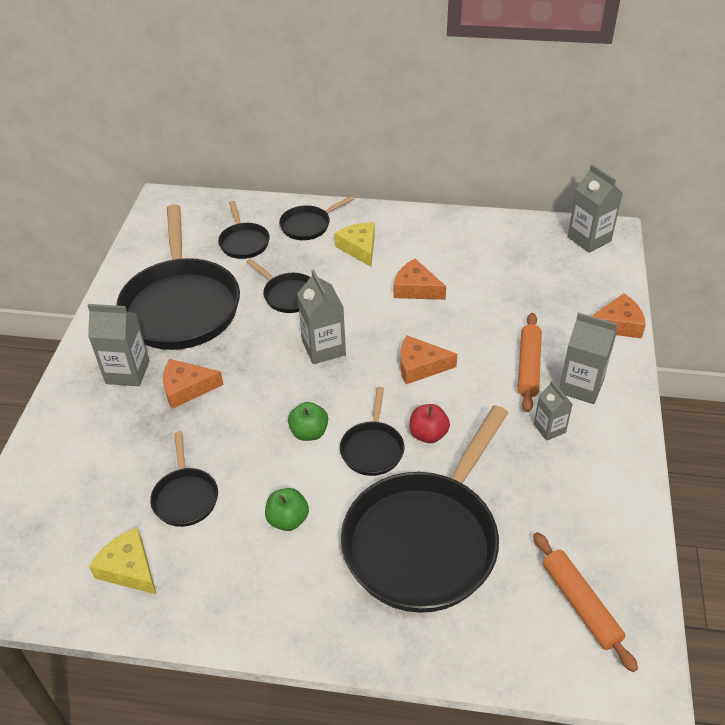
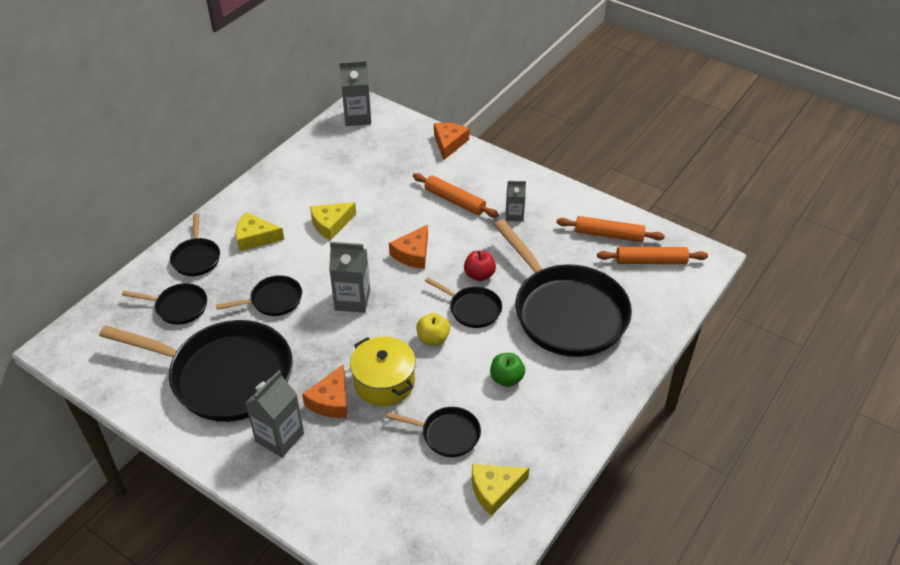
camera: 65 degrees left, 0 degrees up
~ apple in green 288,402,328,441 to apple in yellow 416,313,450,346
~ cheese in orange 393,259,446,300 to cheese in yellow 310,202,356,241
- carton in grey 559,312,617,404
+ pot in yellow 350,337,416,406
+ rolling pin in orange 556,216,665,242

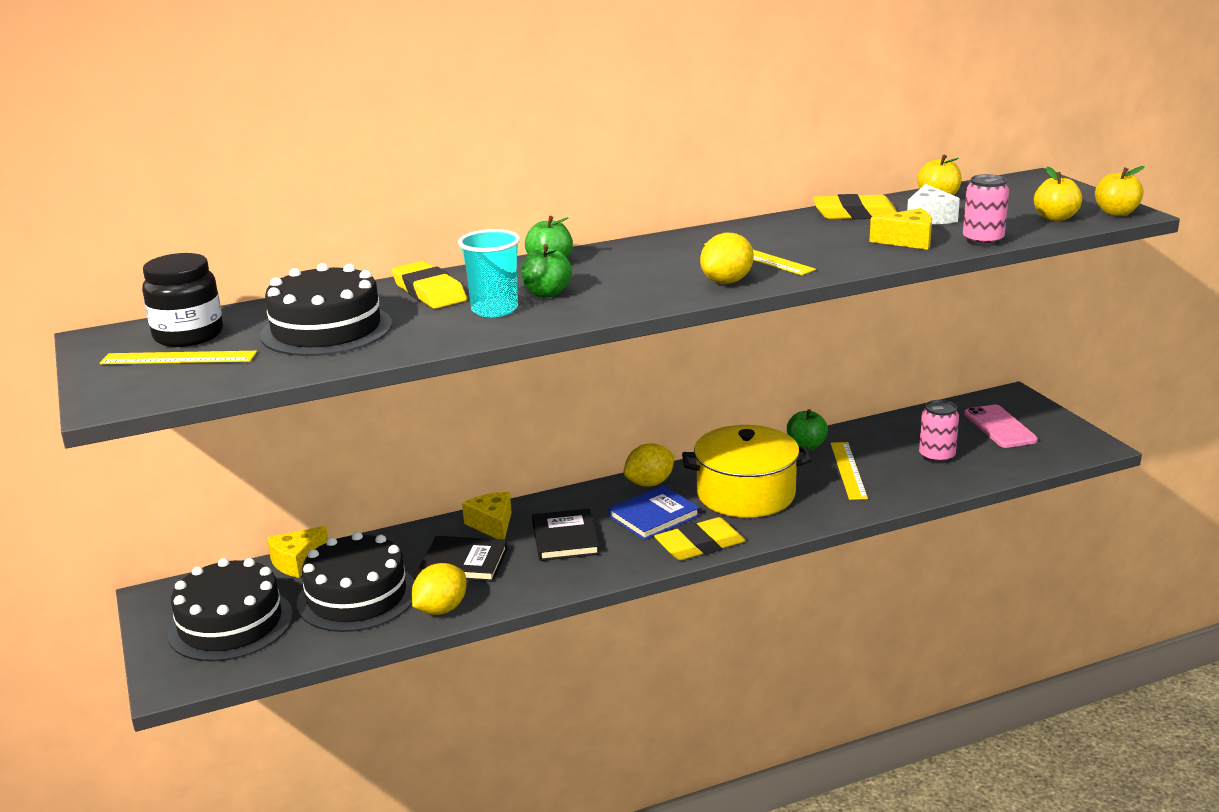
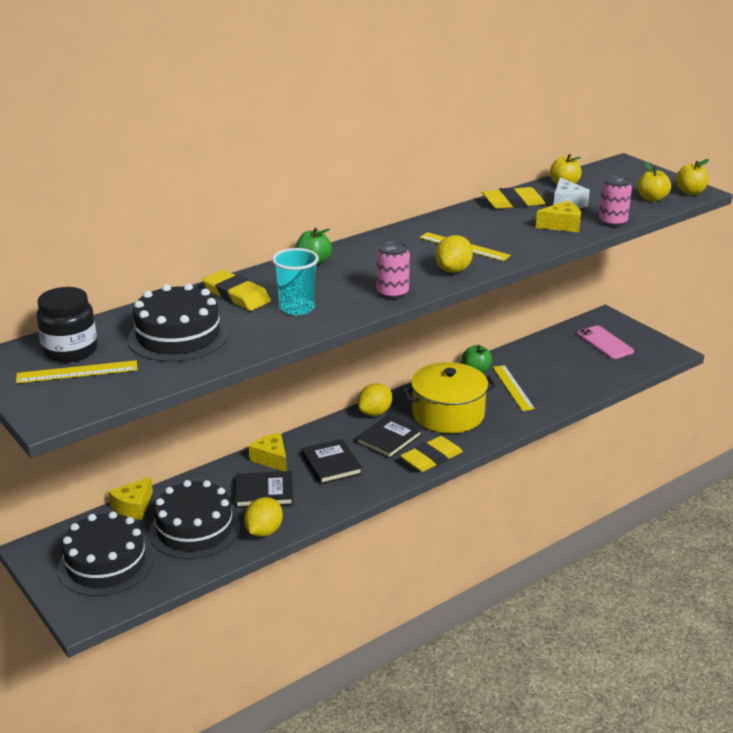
camera: 15 degrees left, 5 degrees up
- apple in green 521,244,572,297
~ book in blue 609,486,700,540 to book in black 356,415,422,459
~ can in pink 919,400,959,463 to 377,241,410,299

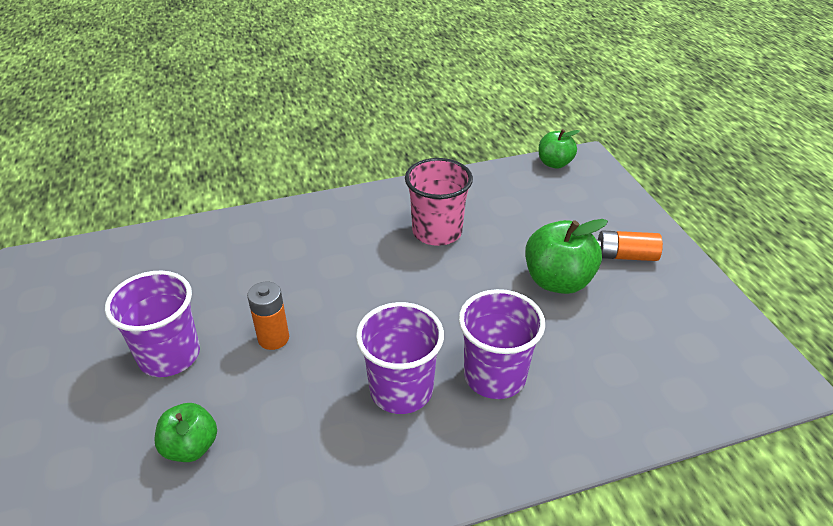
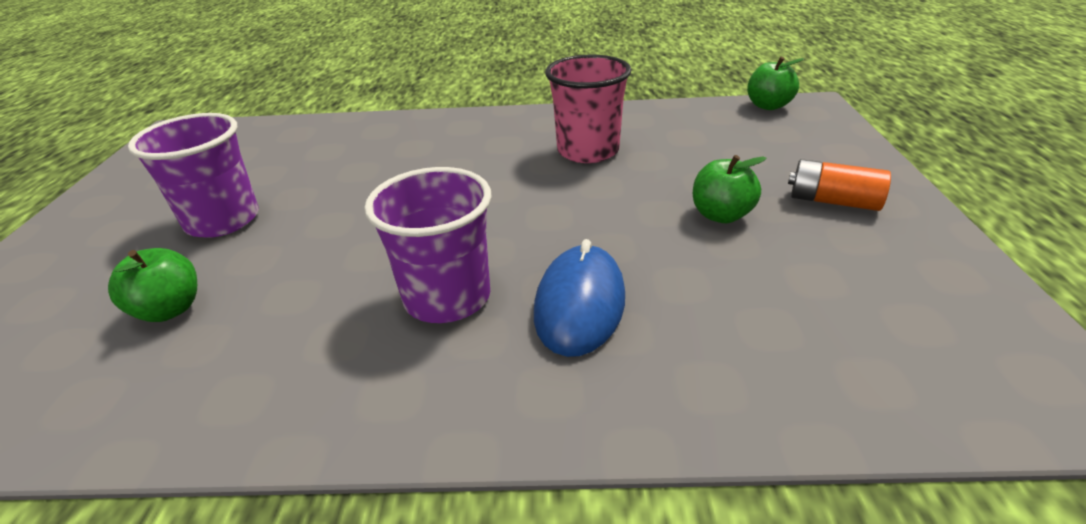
camera: 20 degrees right, 5 degrees down
- battery in orange 247,282,289,350
~ cup in purple 459,289,545,399 to mouse in blue 534,239,625,357
~ apple in green 525,219,608,294 = 693,155,767,223 x0.63

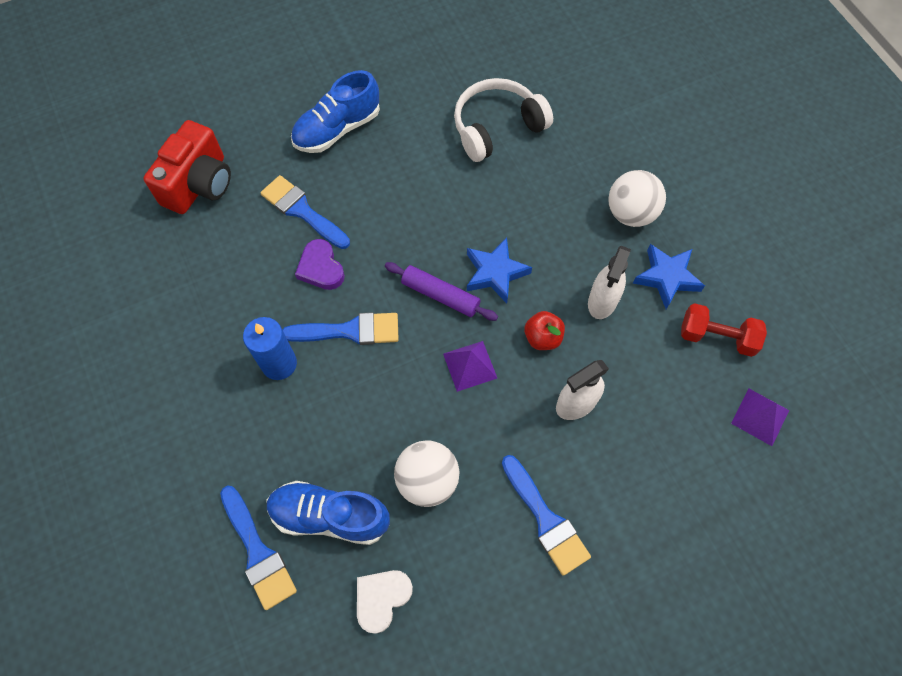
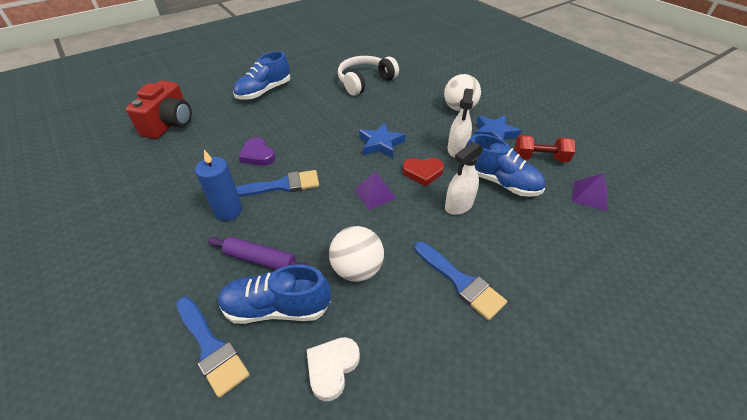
camera: 10 degrees left, 20 degrees down
- brush in blue 260,175,350,249
~ rolling pin in purple 385,262,498,321 to 208,237,310,270
~ apple in red 524,311,565,350 to heart in red 402,158,444,186
+ shoe in blue 466,134,545,197

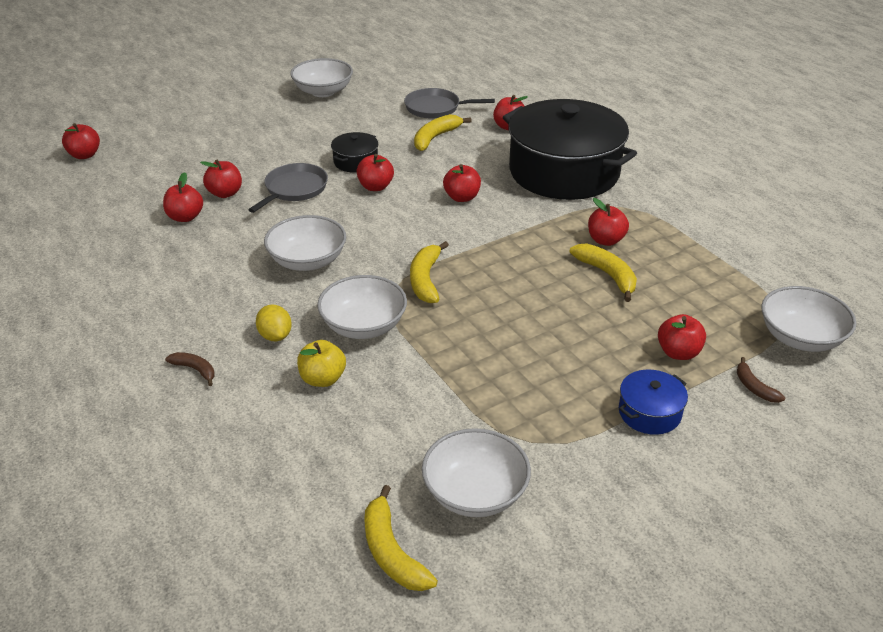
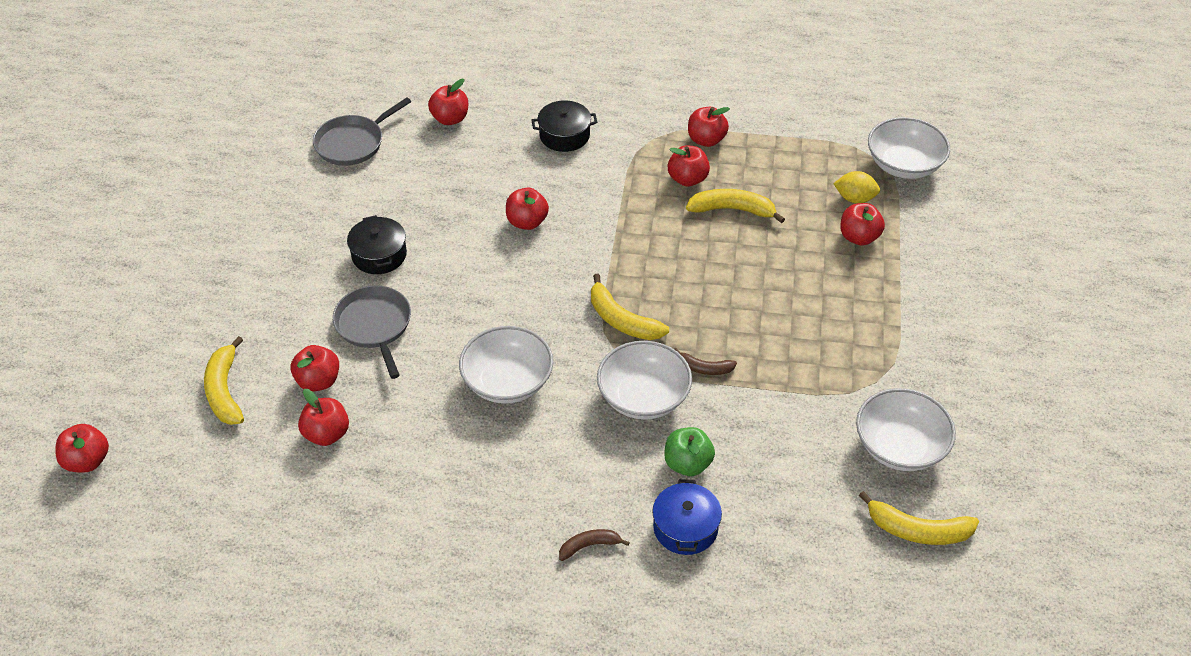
camera: 50 degrees left, 10 degrees up
~ lemon in yellow 256,305,292,341 to 833,171,880,203
- bowl in white 290,58,353,97
~ apple in yellow 297,340,346,387 to apple in green 664,427,715,476
~ apple in red 357,154,394,191 to 688,107,730,147
~ banana in yellow 414,114,472,151 to 204,336,244,425
~ pot in black 503,99,637,200 = 532,100,597,152 x0.41
~ pot in blue 619,370,688,435 to 652,479,722,555
~ banana in brown 737,357,785,403 to 674,348,737,375

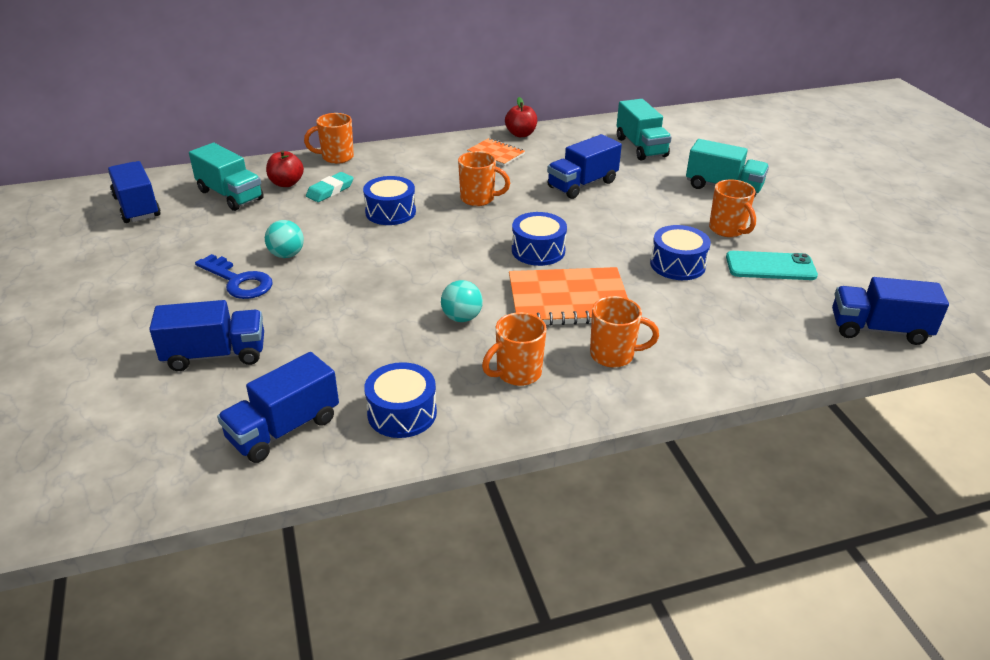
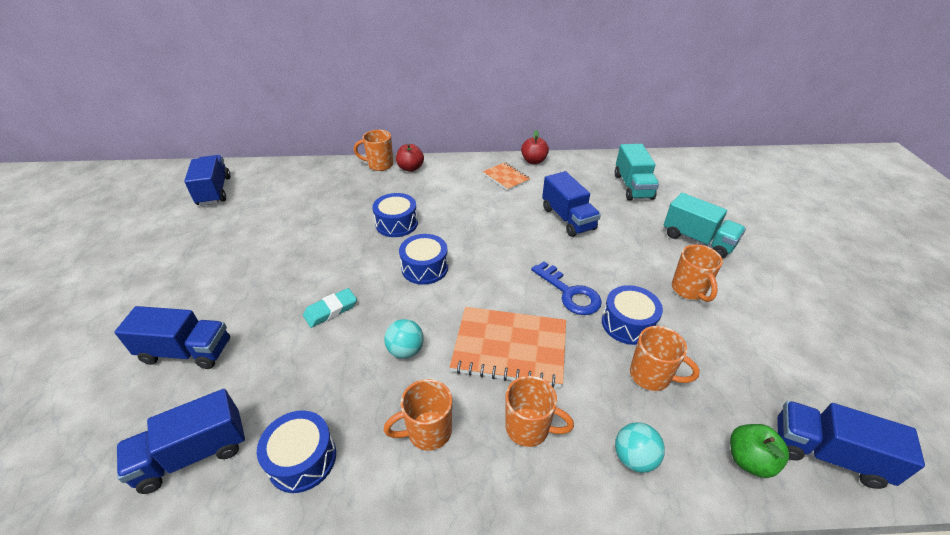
camera: 15 degrees right, 5 degrees up
- truck in turquoise 189,143,264,211
~ key in blue 195,254,273,299 to 531,262,602,315
~ ball in turquoise 265,220,304,258 to 615,422,665,473
~ apple in red 266,150,304,187 to 396,144,424,172
~ eraser in turquoise 306,172,354,202 to 303,288,357,328
~ mug in orange 458,151,510,206 to 630,326,700,391
~ drum in blue 512,212,567,266 to 399,234,448,285
~ truck in blue 547,134,622,199 = 542,171,601,237 90 degrees counterclockwise
- phone in turquoise 726,251,818,280
+ apple in green 730,424,789,478

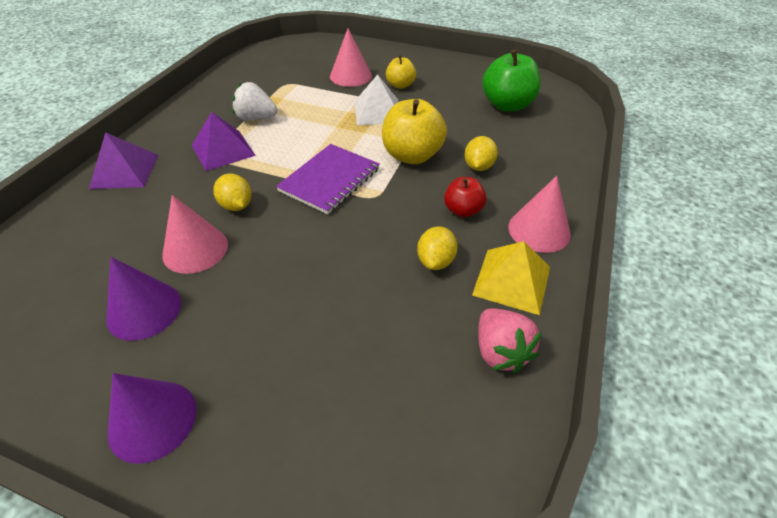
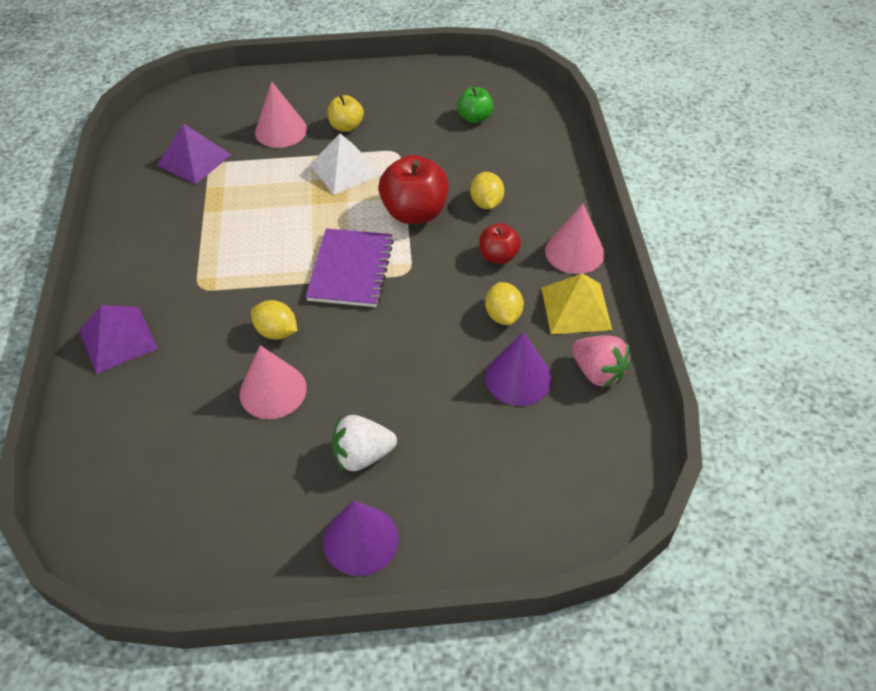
camera: 25 degrees left, 5 degrees up
~ cone in purple 106,257,181,341 to 485,332,552,406
~ pyramid in purple 192,112,256,171 to 157,124,231,184
~ strawberry in white 232,82,277,121 to 332,415,397,471
~ apple in yellow 382,99,447,164 to apple in red 378,155,449,224
~ apple in green 482,50,541,112 = 457,87,493,123 x0.57

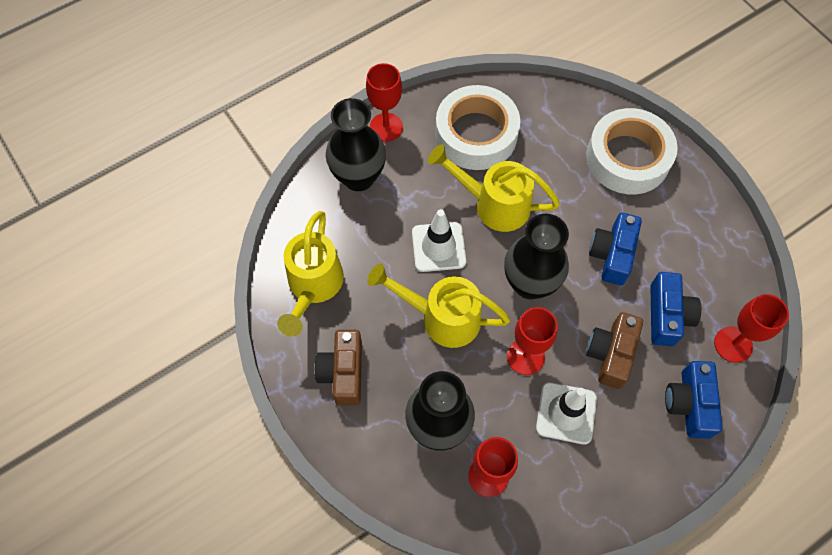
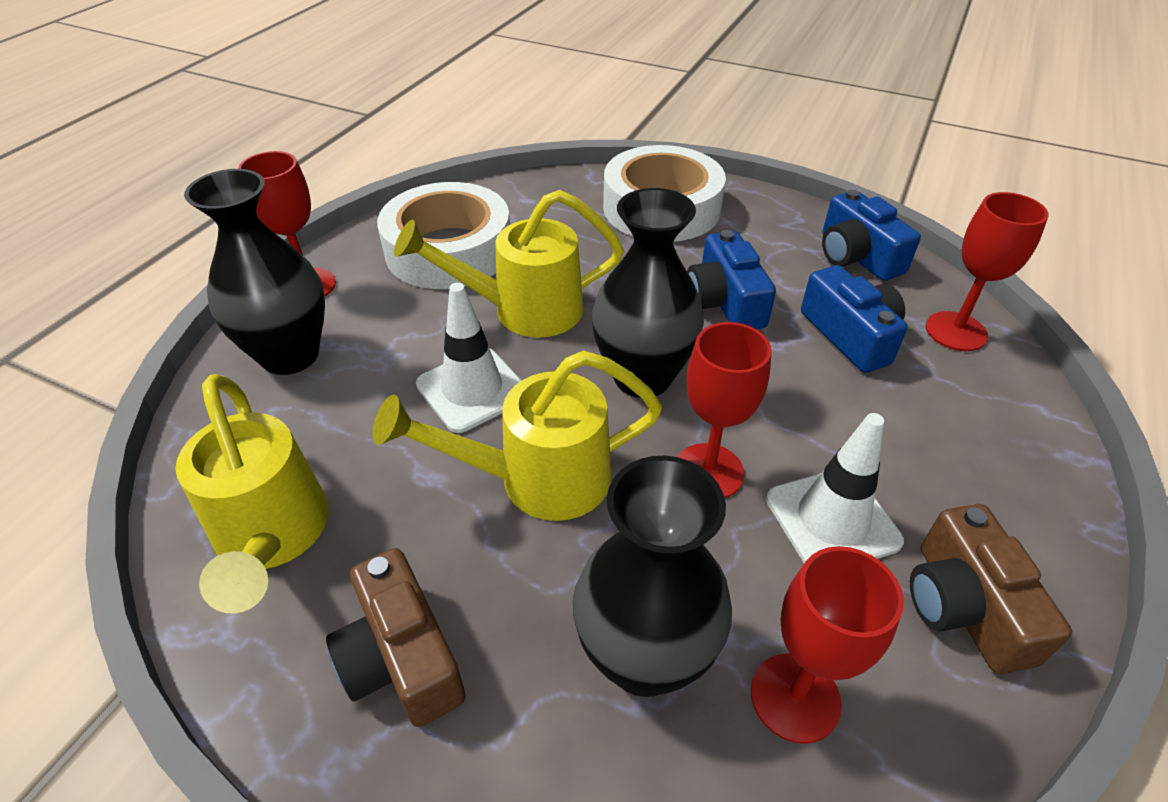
camera: 30 degrees left, 20 degrees down
~ camera in brown 586,312,643,389 to 910,504,1072,674
~ camera in blue 665,361,722,439 to 822,190,921,281

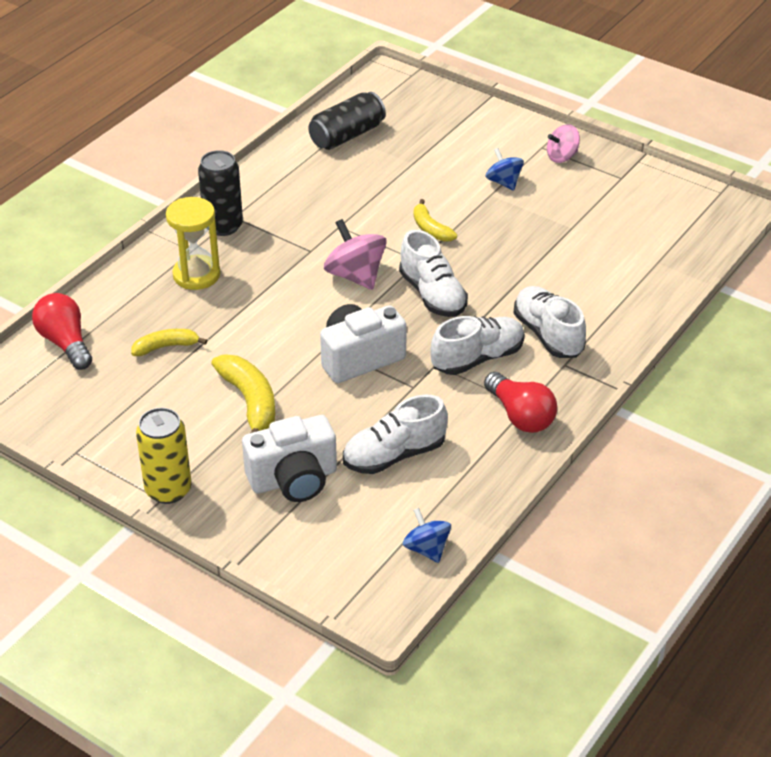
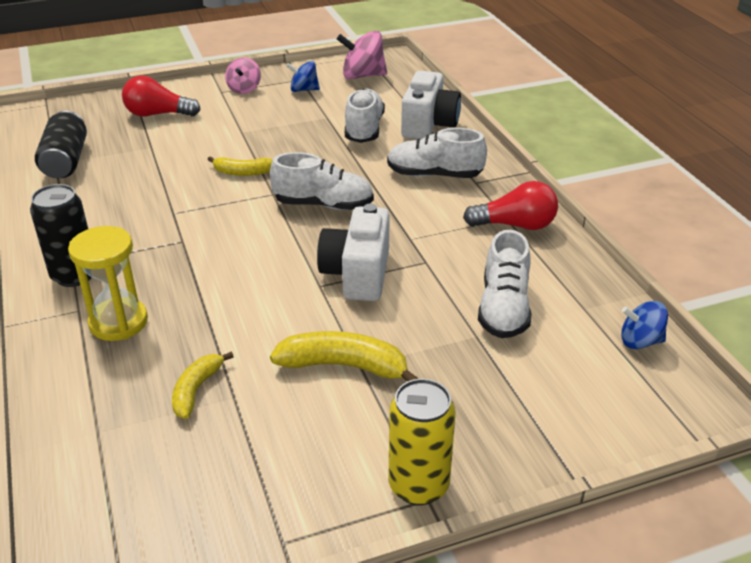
camera: 55 degrees left, 5 degrees down
~ light bulb in red 32,293,92,370 to 122,75,201,117
~ camera in white 242,415,337,502 to 401,71,461,140
~ spinning top in pink 324,219,387,290 to 337,31,387,79
~ shoe in white 430,316,525,375 to 345,89,385,143
~ spinning top in blue 486,148,524,191 to 286,61,320,92

